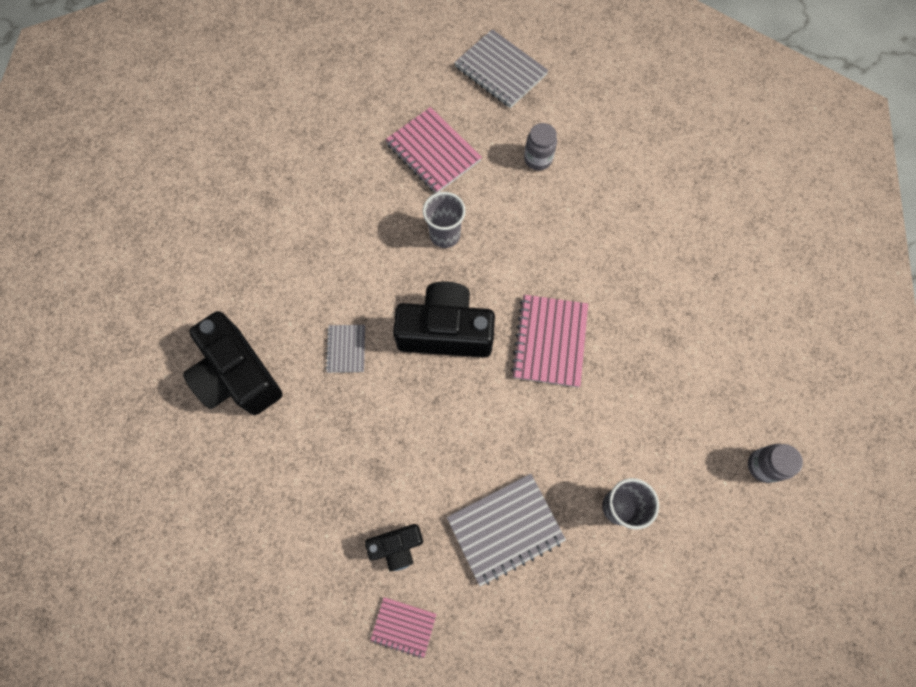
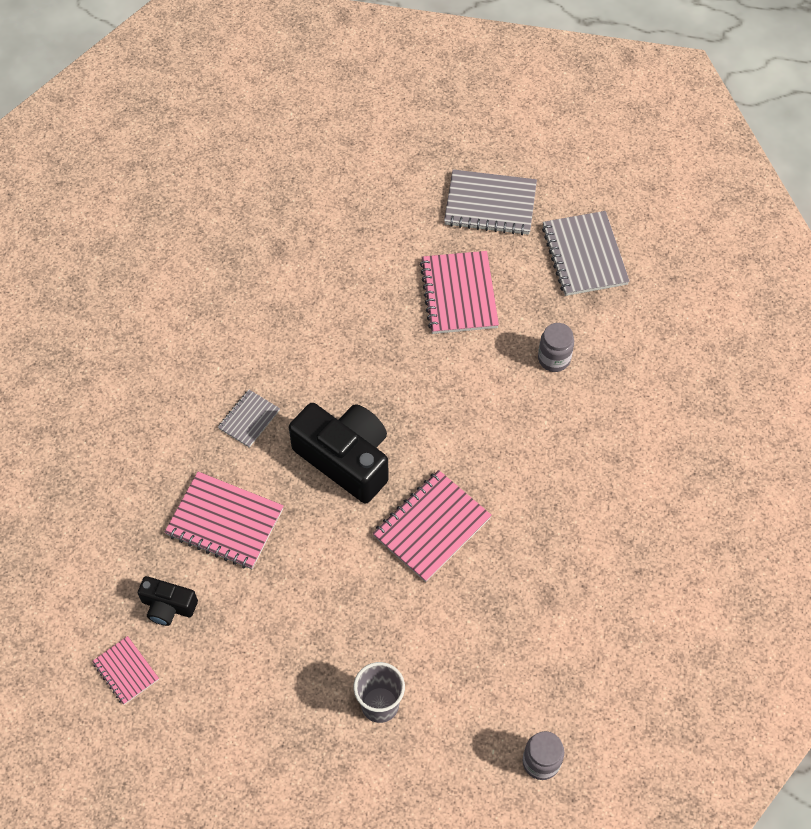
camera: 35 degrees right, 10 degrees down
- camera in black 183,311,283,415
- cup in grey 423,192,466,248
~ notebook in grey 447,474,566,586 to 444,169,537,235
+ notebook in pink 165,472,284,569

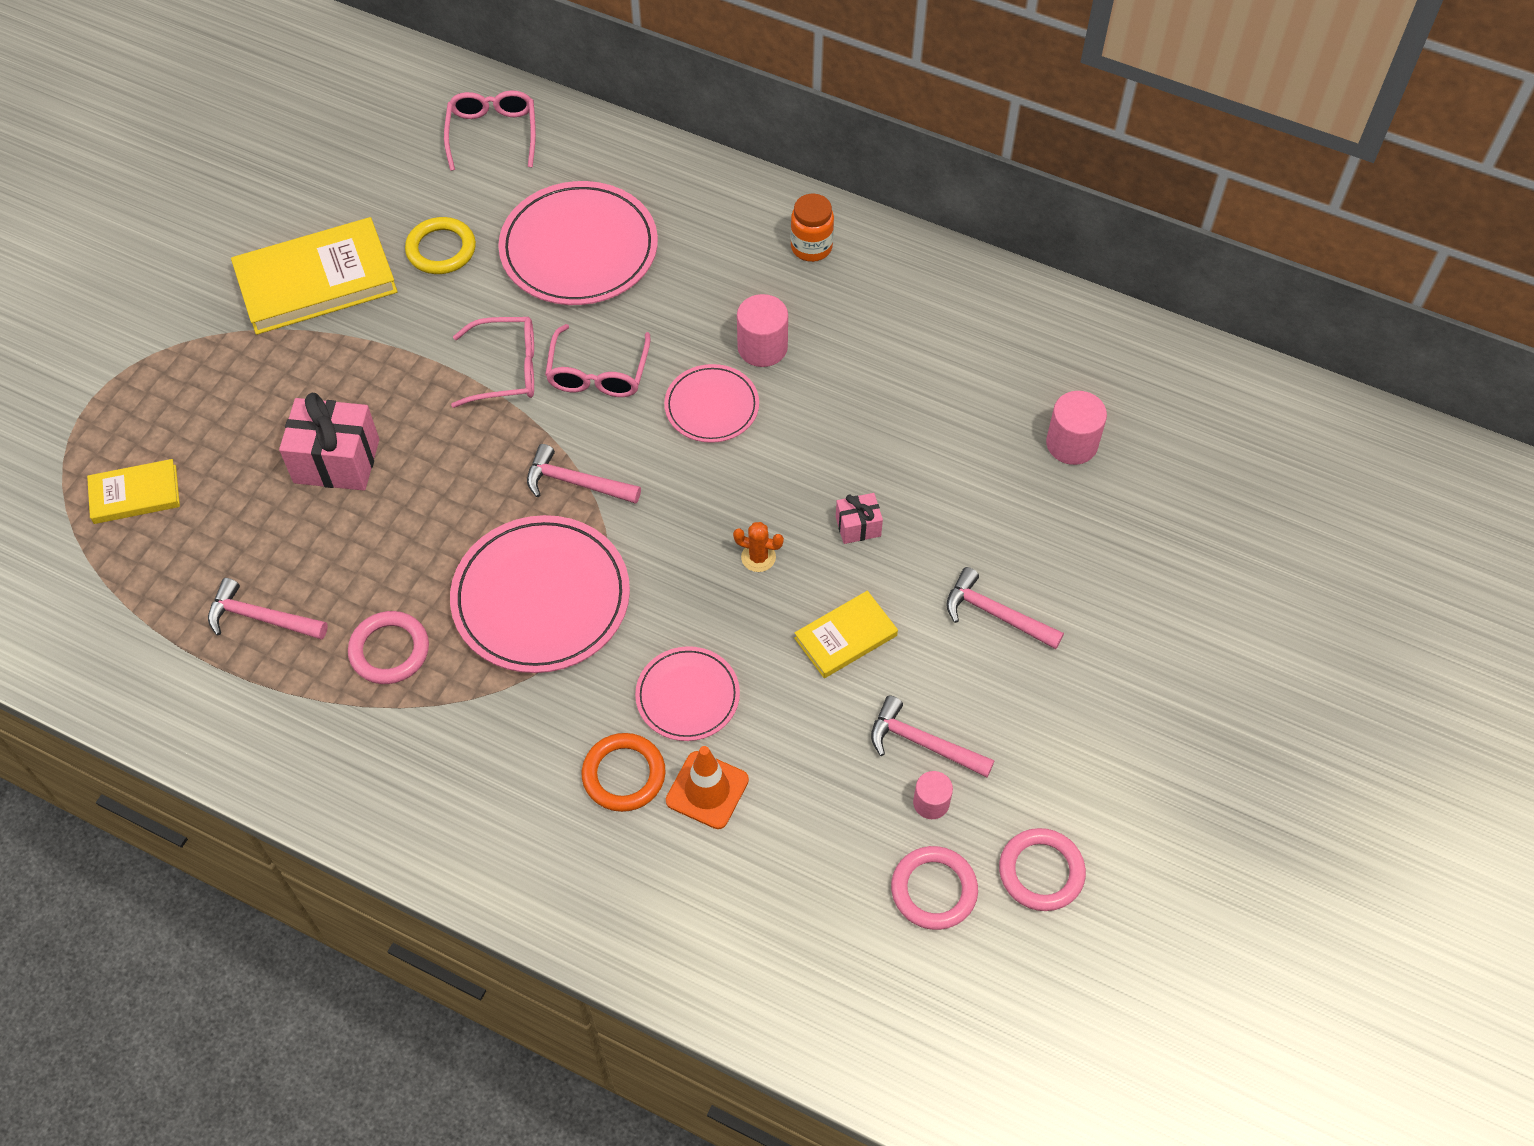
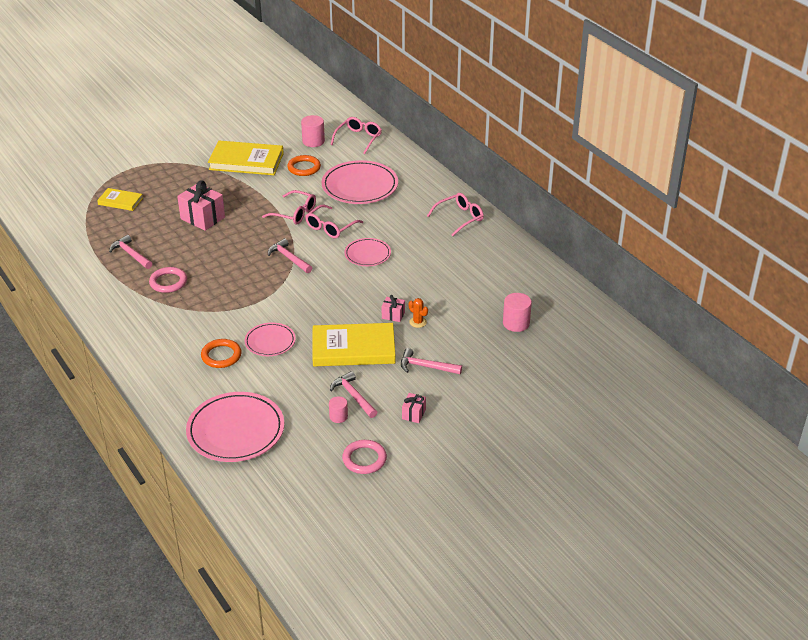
camera: 30 degrees right, 20 degrees down
~ ring in yellow 405,217,476,274 to ring in orange 287,155,321,176
~ plate in pink 450,515,630,673 to 186,392,284,462
- traffic cone in orange 666,746,749,829
~ cactus in orange 733,522,784,572 to 409,298,428,328
~ cylinder in pink 737,294,788,367 to 301,115,325,147
~ jar in orange 791,194,834,262 to glasses in pink 427,193,484,236
~ book in yellow 794,591,898,678 = 312,323,396,367 x1.83
- ring in pink 891,846,978,930
~ hammer in pink 946,567,1064,649 = 401,348,462,374 45 degrees counterclockwise
+ gift in pink 402,393,426,423

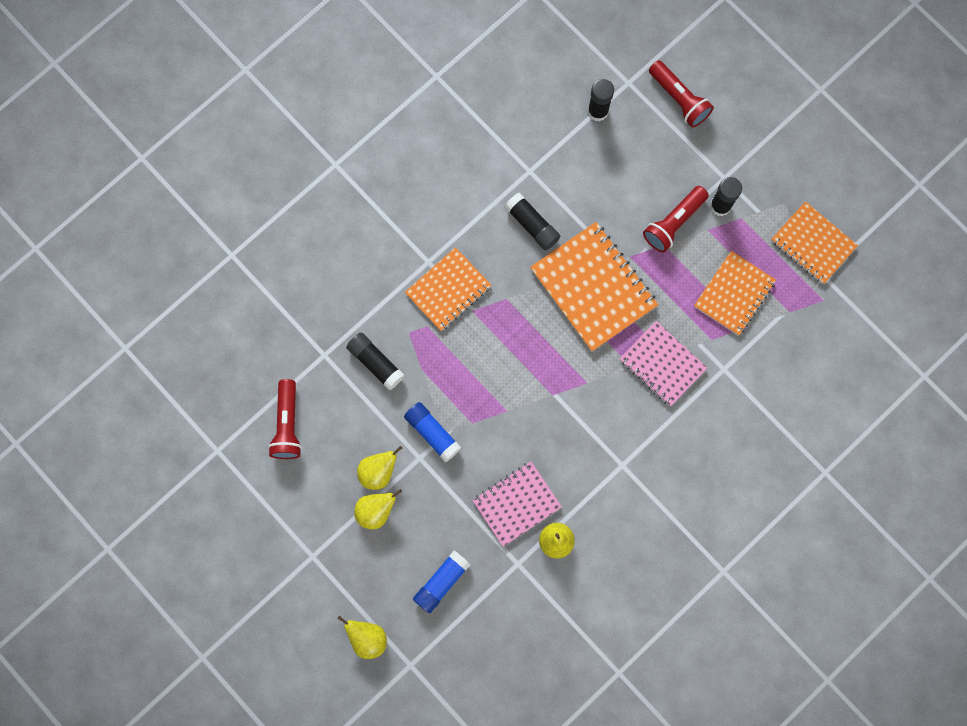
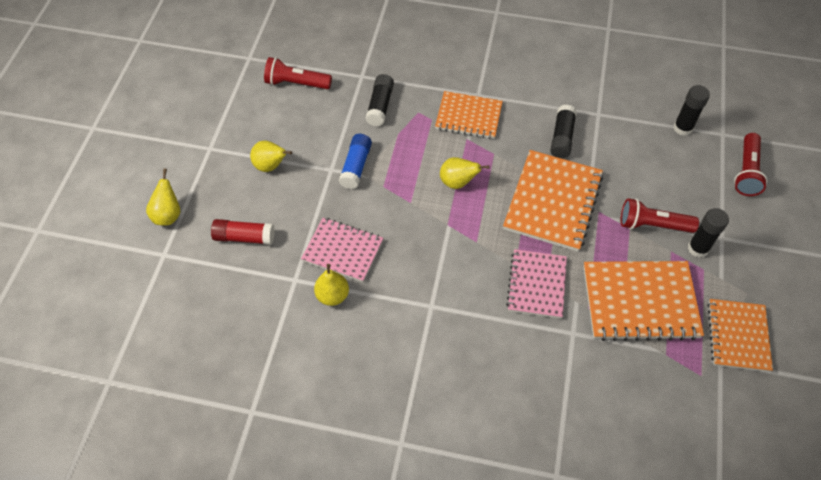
camera: 55 degrees right, 20 degrees down
~ flashlight in red 268,379,302,459 = 264,57,332,89 45 degrees clockwise
~ pear in yellow 357,446,402,490 to 440,157,490,189
~ glue stick in blue 413,550,471,613 to glue stick in red 211,219,275,245
~ notebook in orange 694,251,776,335 = 583,261,704,341 x1.53

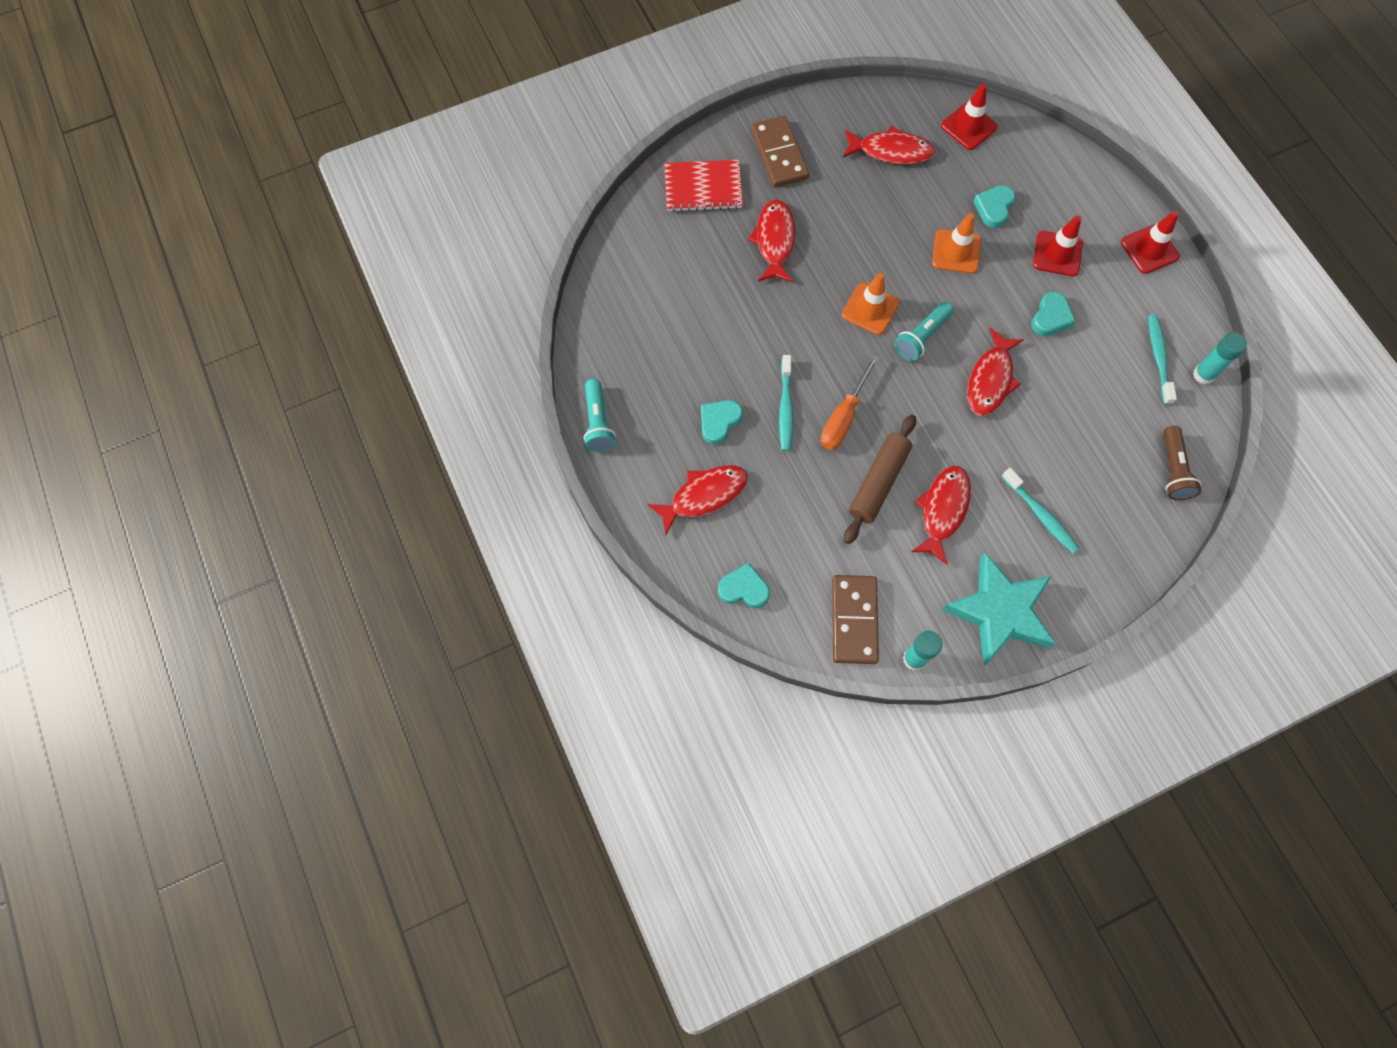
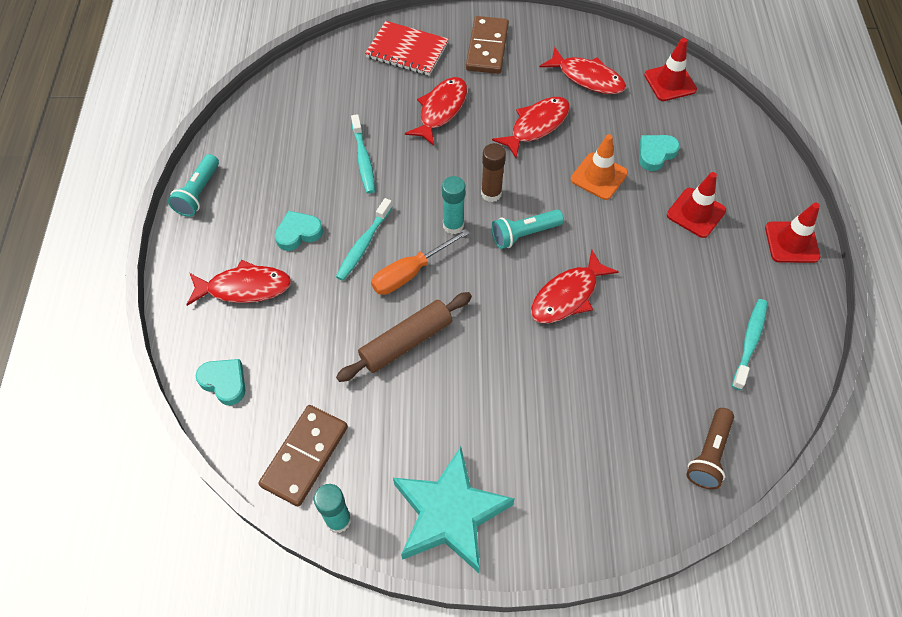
camera: 25 degrees right, 10 degrees down
~ traffic cone in orange 842,273,900,335 to glue stick in brown 481,143,506,202
~ fish in red 911,466,971,565 to 492,97,570,158
~ toothbrush in turquoise 1001,468,1079,553 to 351,114,375,194
- heart in turquoise 1031,291,1076,336
~ glue stick in turquoise 1193,332,1247,385 to 442,176,465,234

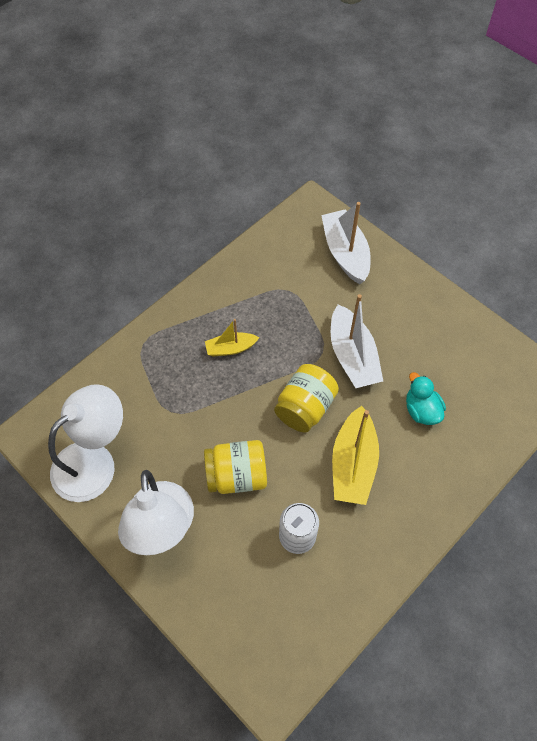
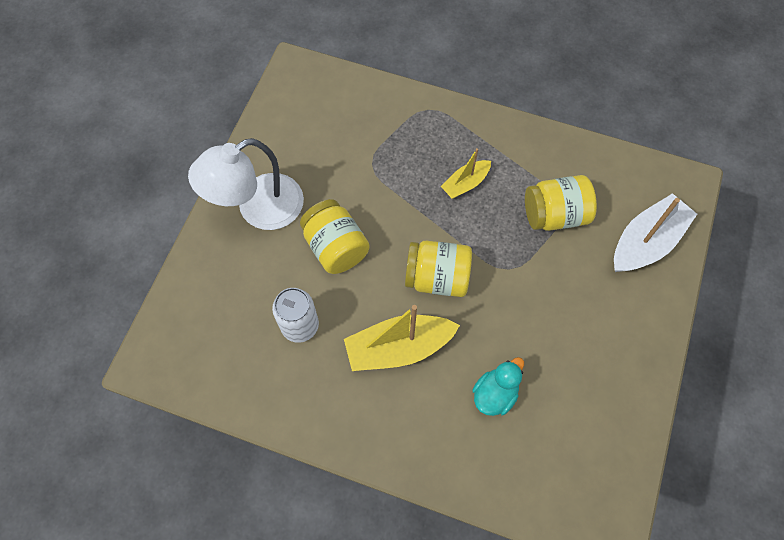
camera: 65 degrees right, 5 degrees up
- lamp in white 48,384,123,502
~ boat in yellow 205,319,259,356 = 441,148,491,199 90 degrees counterclockwise
- boat in white 331,294,383,388
+ jar in yellow 525,175,597,231

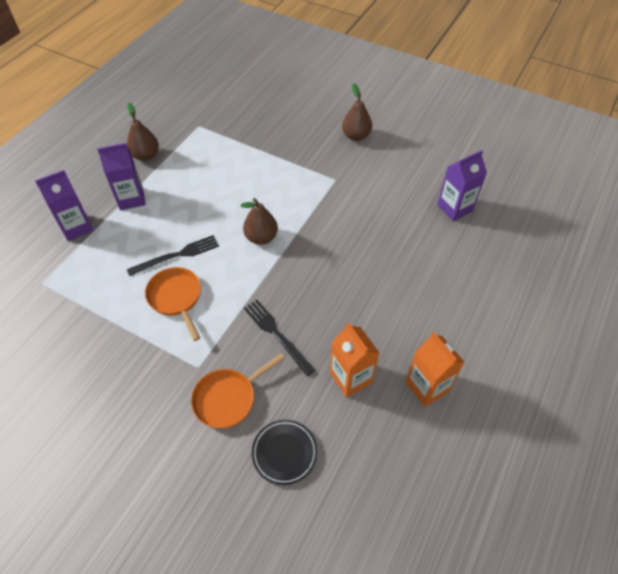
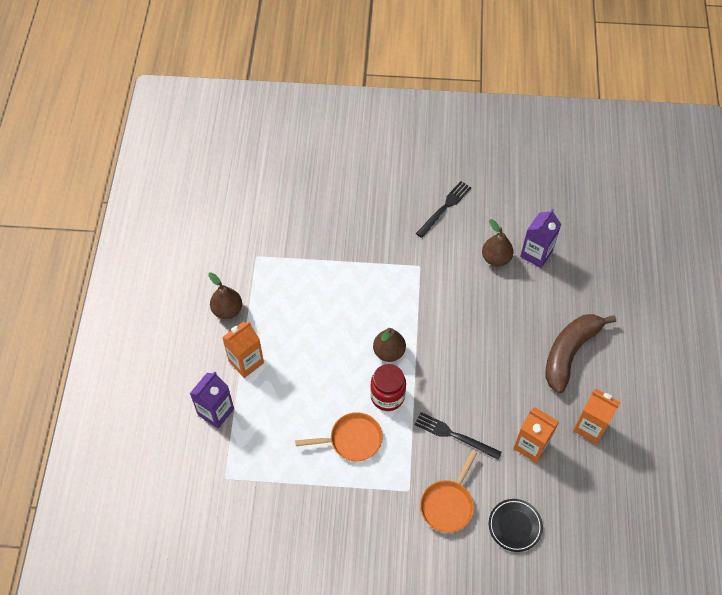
camera: 25 degrees left, 5 degrees up
~ carton in purple 97,143,146,210 to carton in orange 222,322,264,378
~ fork in black 127,235,219,276 to 416,181,471,238
~ pan in orange 145,267,201,341 = 295,412,383,461 135 degrees clockwise
~ pear in brown 342,83,372,141 to 482,219,513,266
+ jar in red 370,364,406,411
+ banana in brown 545,314,616,393

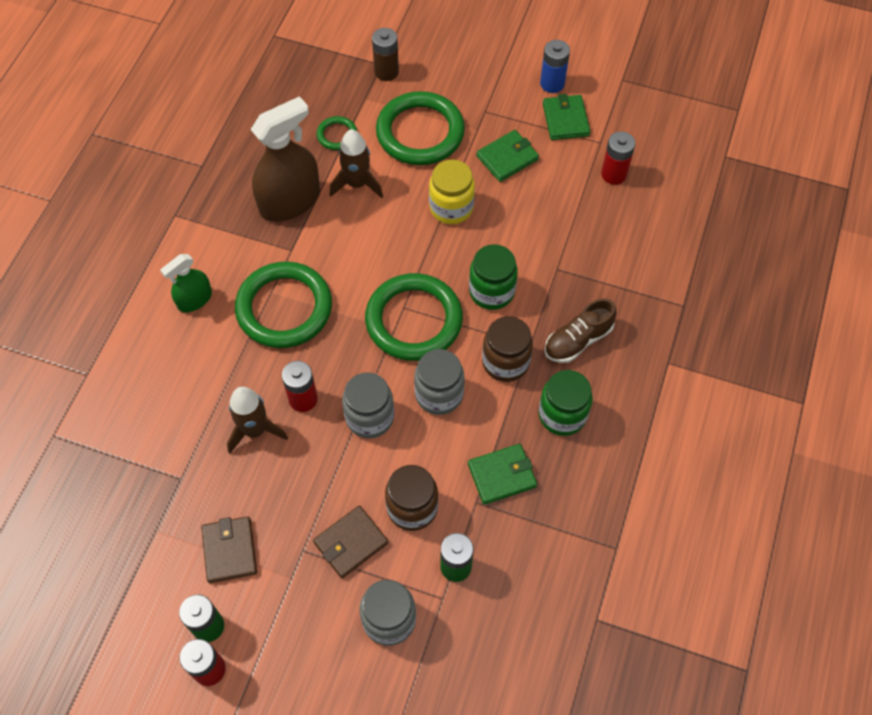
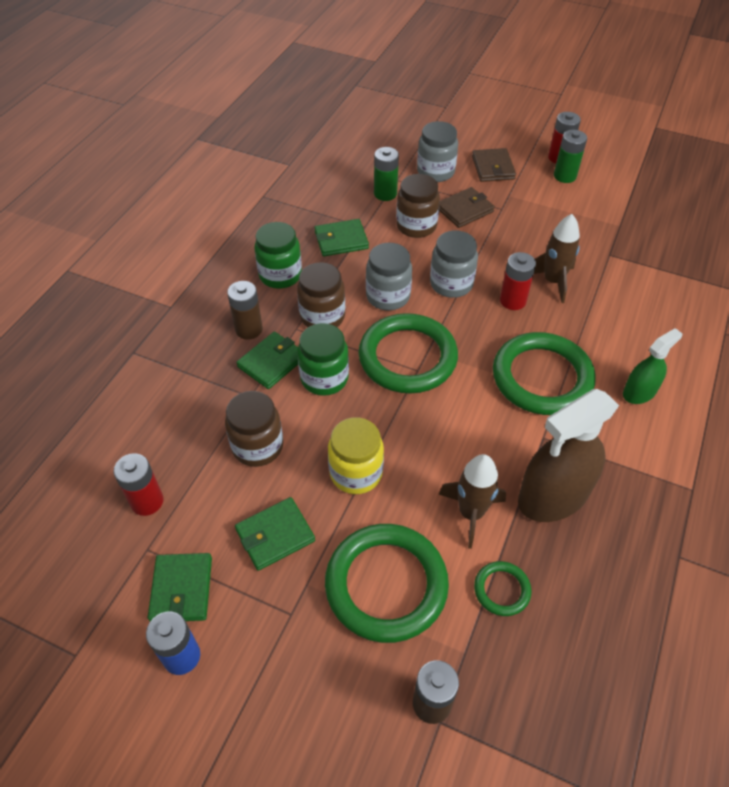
camera: 175 degrees left, 10 degrees down
~ wallet in brown 201,516,257,583 to 472,148,516,182
~ shoe in brown 544,299,617,363 to battery in brown 227,281,263,340
+ jar in brown 225,391,283,467
+ wallet in green 237,332,298,389

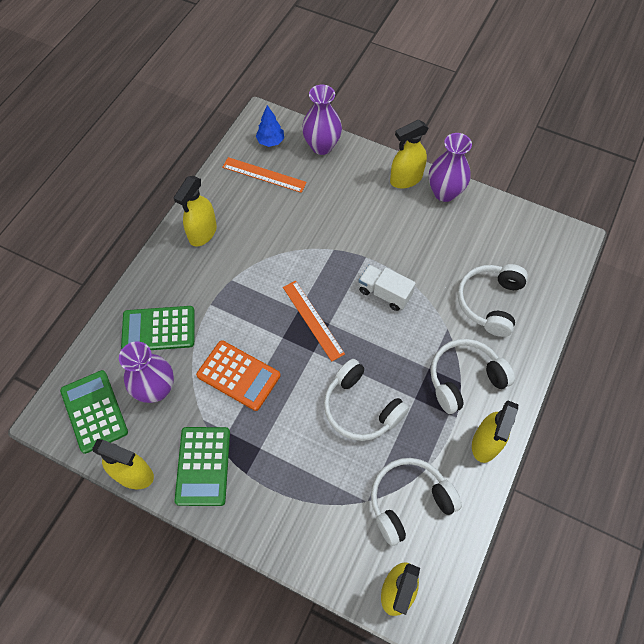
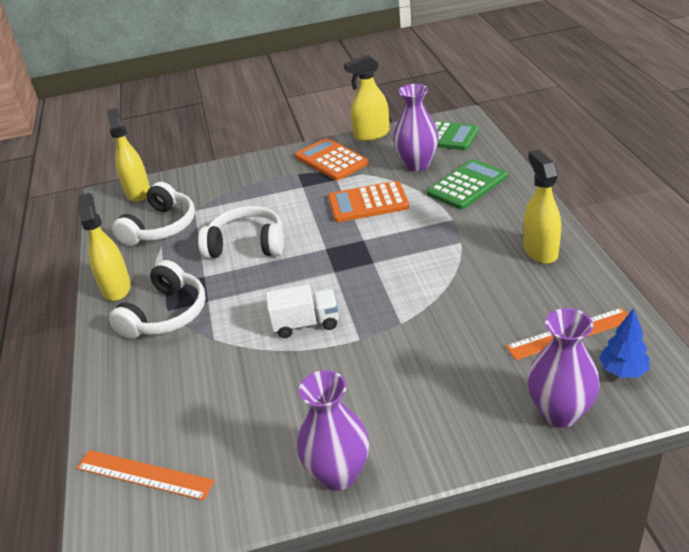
camera: 145 degrees right, 25 degrees down
~ calculator in green 174,427,230,506 to calculator in orange 295,138,369,181
~ ruler in orange 283,280,345,362 to 76,450,215,501
- spray bottle in yellow 390,120,428,188
- headphones in white 458,264,528,337

